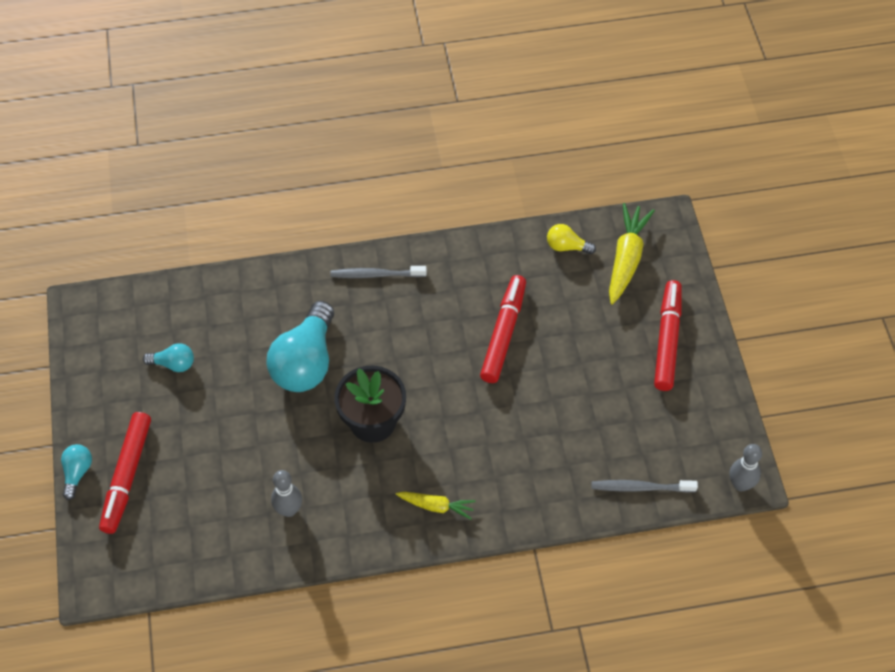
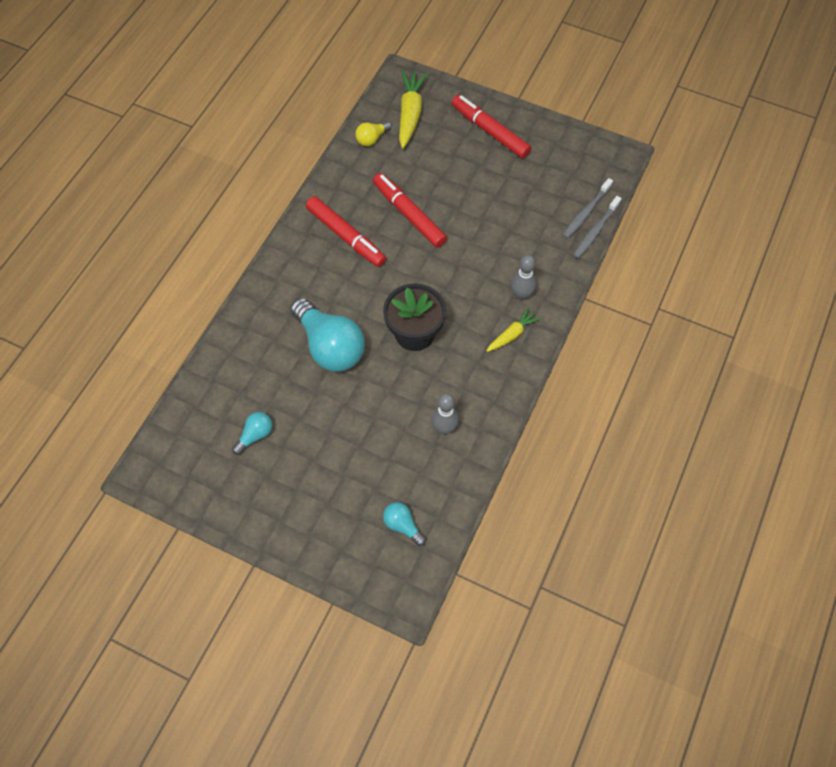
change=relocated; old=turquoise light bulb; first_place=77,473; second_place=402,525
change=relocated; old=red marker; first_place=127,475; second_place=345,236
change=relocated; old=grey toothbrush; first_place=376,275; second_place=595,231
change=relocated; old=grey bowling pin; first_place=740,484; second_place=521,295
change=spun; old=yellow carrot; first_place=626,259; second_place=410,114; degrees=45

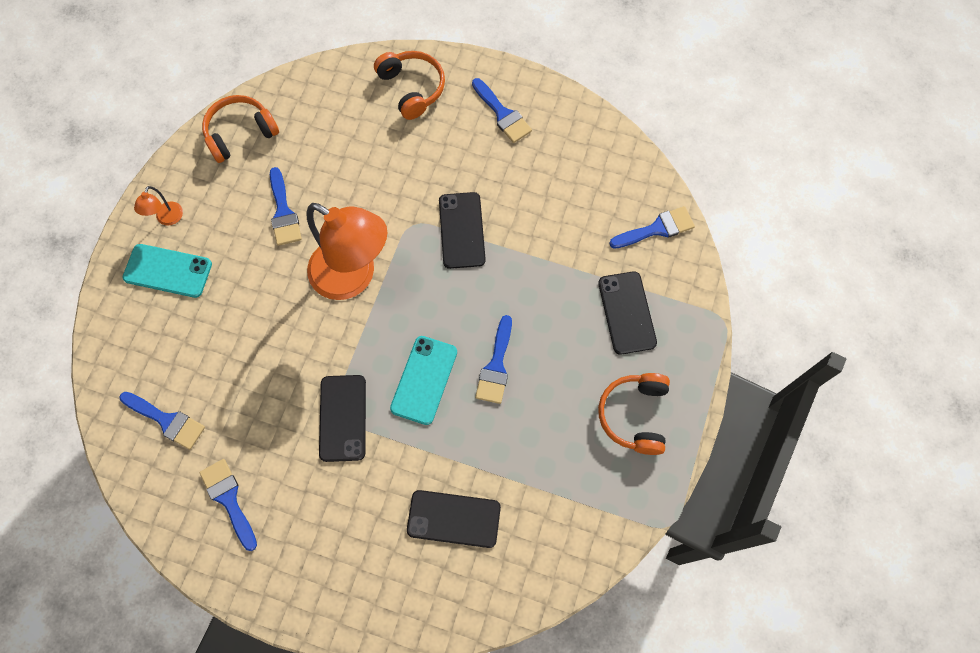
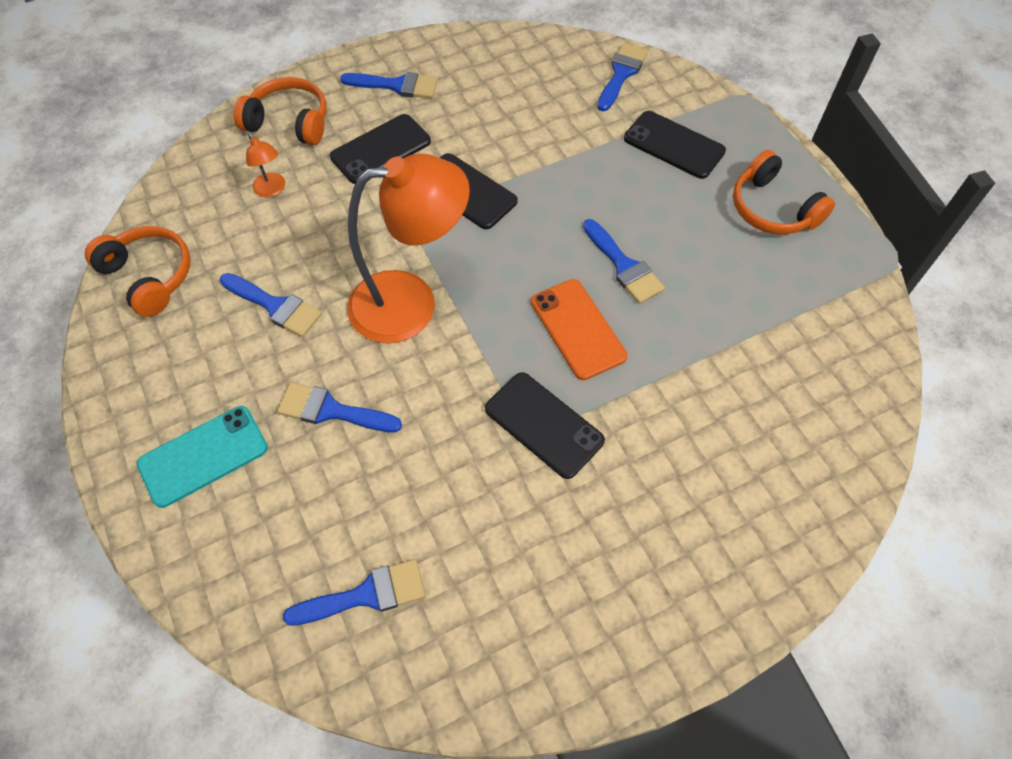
change=relocated; old=orange lamp; first_place=167,219; second_place=272,190
change=relocated; old=blue brush; first_place=229,499; second_place=331,410
change=relocated; old=black phone; first_place=454,518; second_place=380,149
change=colour; old=turquoise phone; new=orange phone; first_place=424,380; second_place=578,329
change=spun; old=orange headphones; first_place=240,133; second_place=149,276; degrees=120

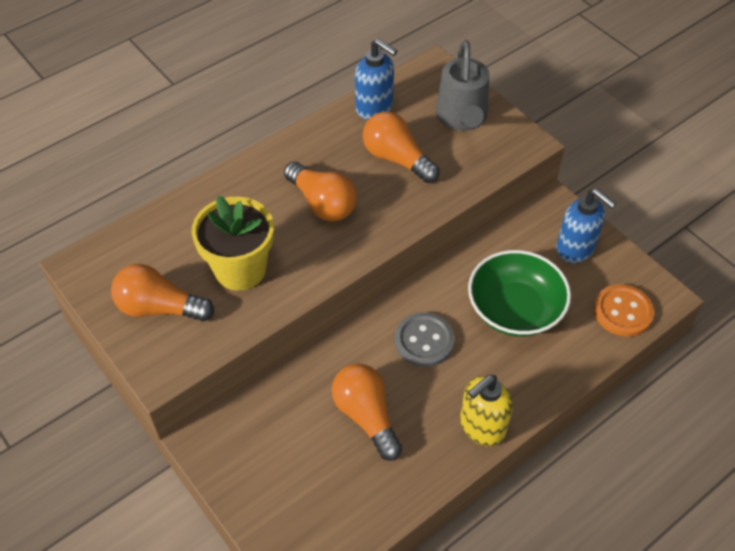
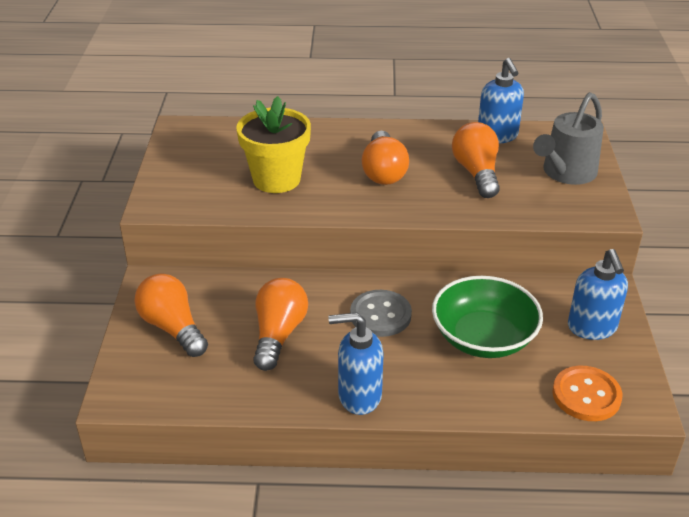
change=relocated; old=orange light bulb; first_place=159,308; second_place=172,328
change=colour; old=yellow soap dispenser; new=blue soap dispenser; first_place=481,427; second_place=359,396

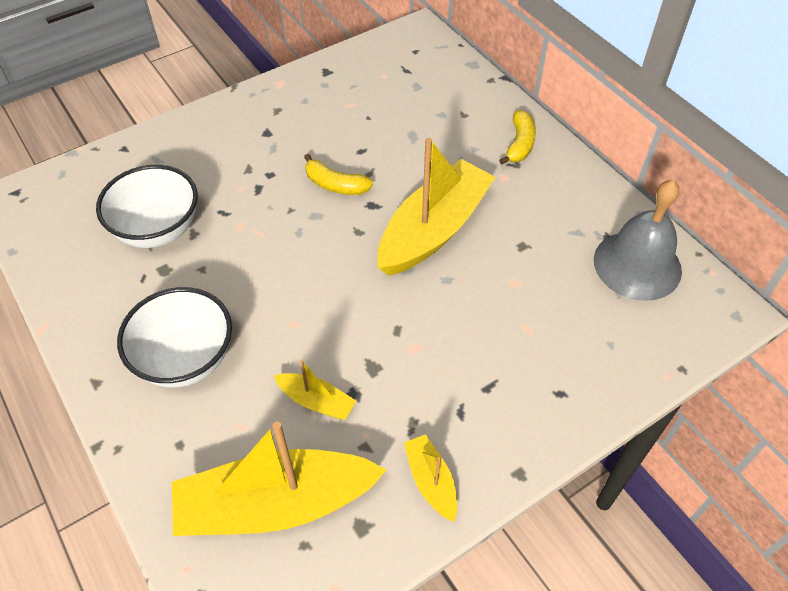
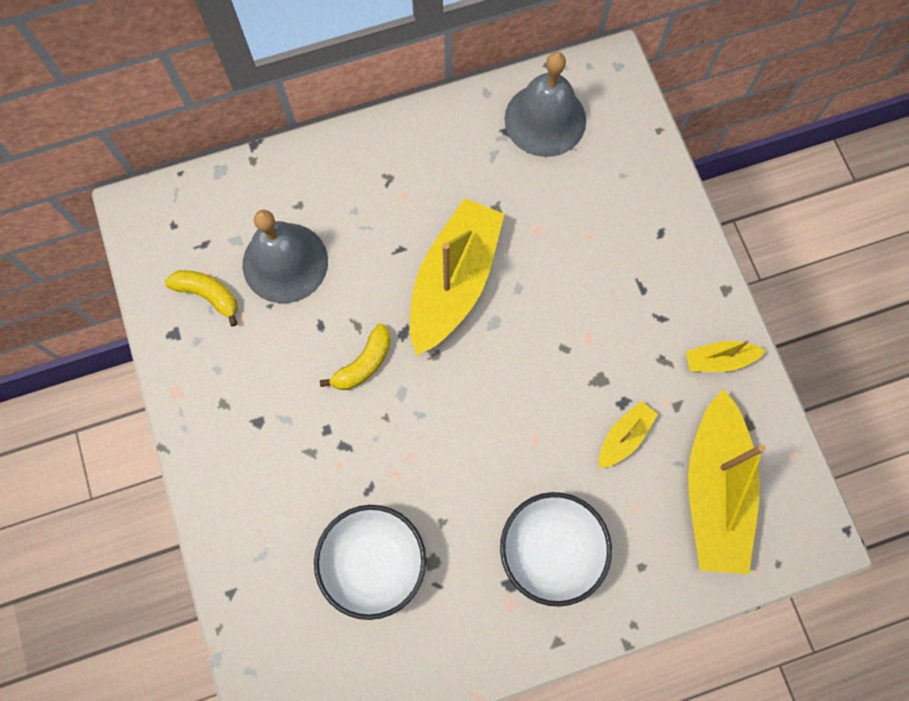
change=appeared; new=grey bell; second_place=285,262
change=relocated; old=yellow banana; first_place=519,144; second_place=208,295
change=spun; old=yellow boat; first_place=434,230; second_place=454,282; degrees=60

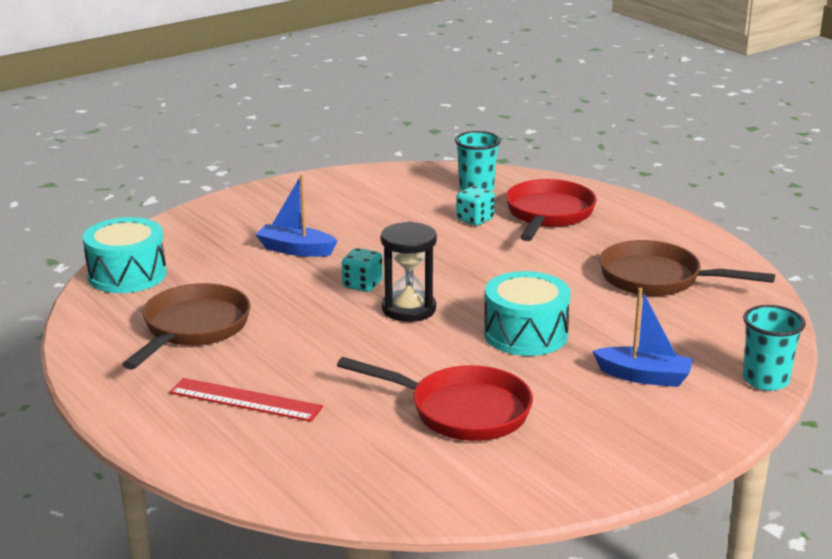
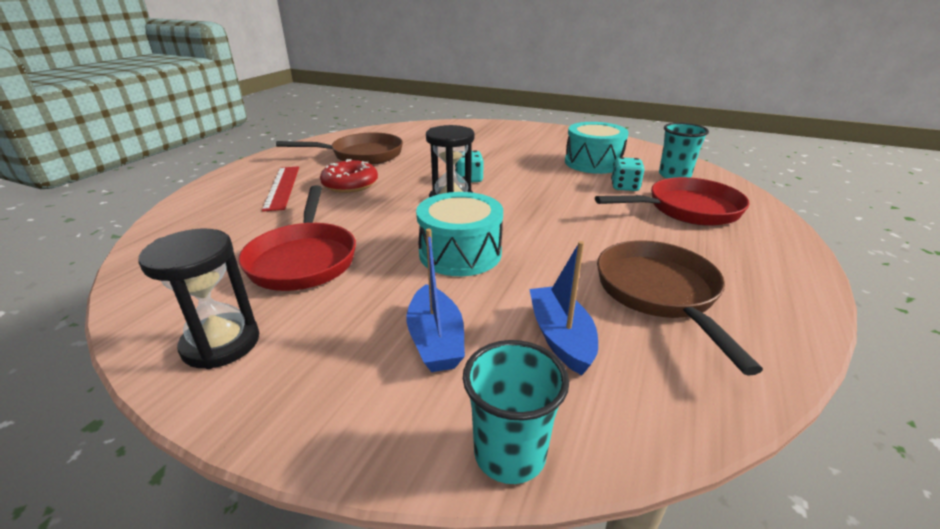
change=appeared; new=black hourglass; second_place=221,343
change=appeared; new=red donut; second_place=350,184
change=relocated; old=turquoise drum; first_place=127,275; second_place=593,163
change=relocated; old=blue boat; first_place=296,250; second_place=561,337

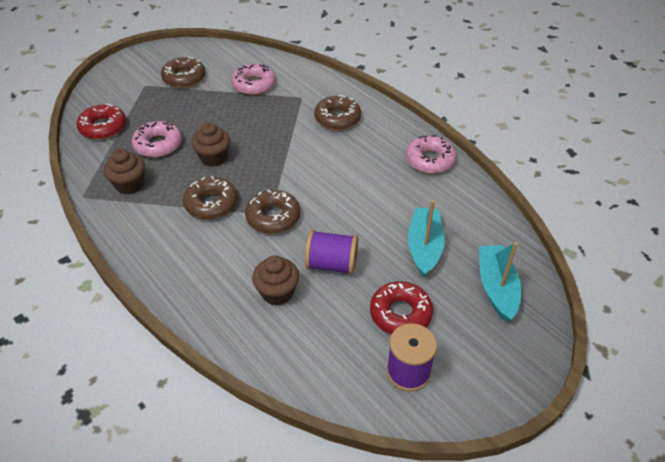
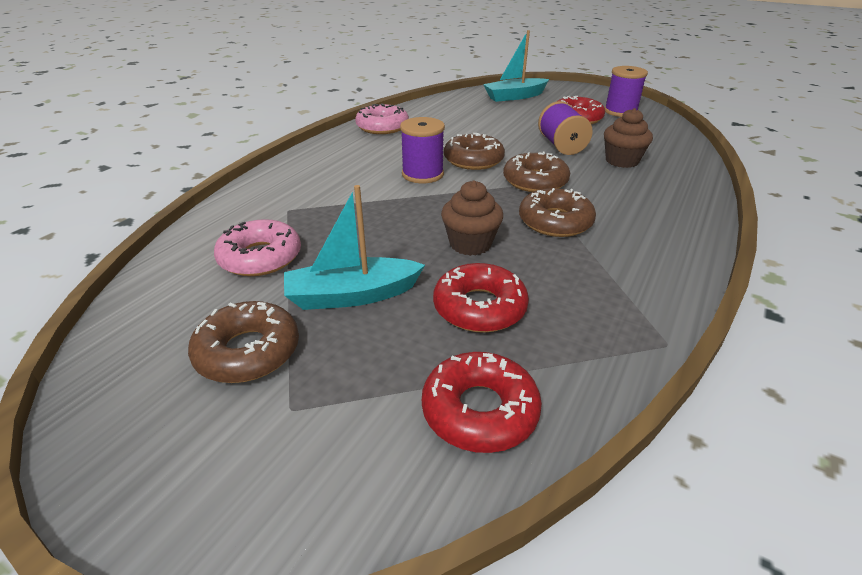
change=missing; old=brown cupcake; first_place=129,185
change=appeared; new=purple spool; second_place=422,174
change=relocated; old=brown donut; first_place=337,118; second_place=473,160
change=relocated; old=turquoise boat; first_place=424,247; second_place=352,295
change=colour; old=pink donut; new=red donut; first_place=158,145; second_place=479,307

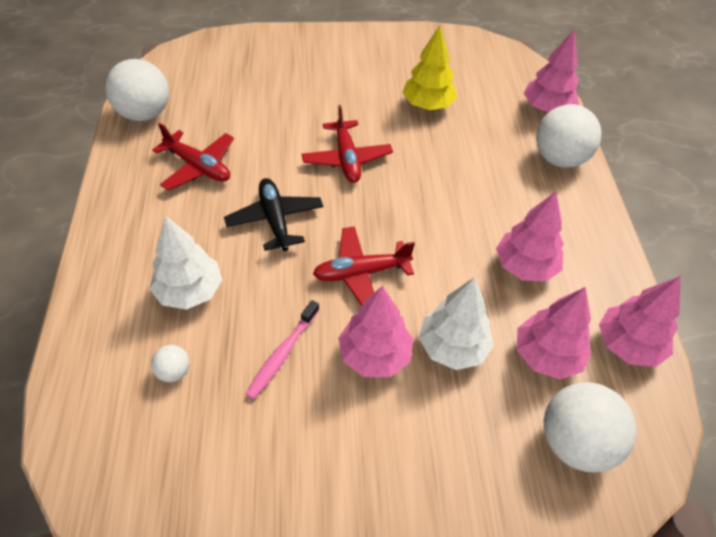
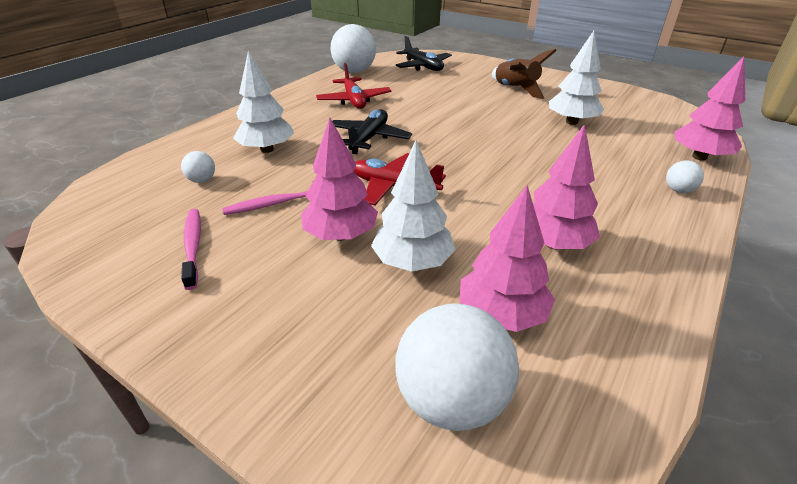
change=missing; old=red plane; first_place=346,159
change=missing; old=pink tree; first_place=628,345
change=appeared; new=pink toothbrush; second_place=193,246
change=appeared; new=black plane; second_place=423,66
change=appeared; new=brown rocket; second_place=515,89
change=colour; old=yellow tree; new=white tree; first_place=427,105; second_place=571,122
change=size; old=white ball; first_place=559,159; second_place=678,190; factor=0.46

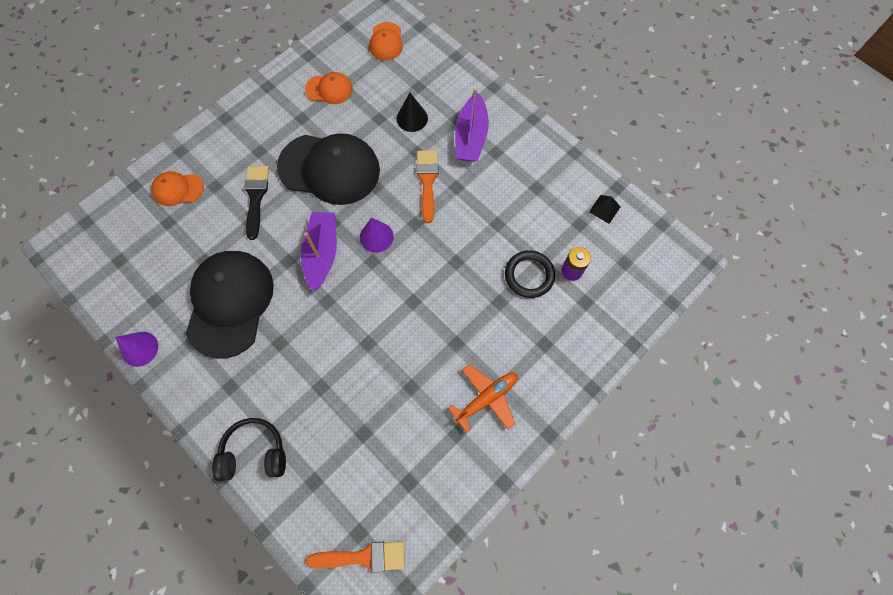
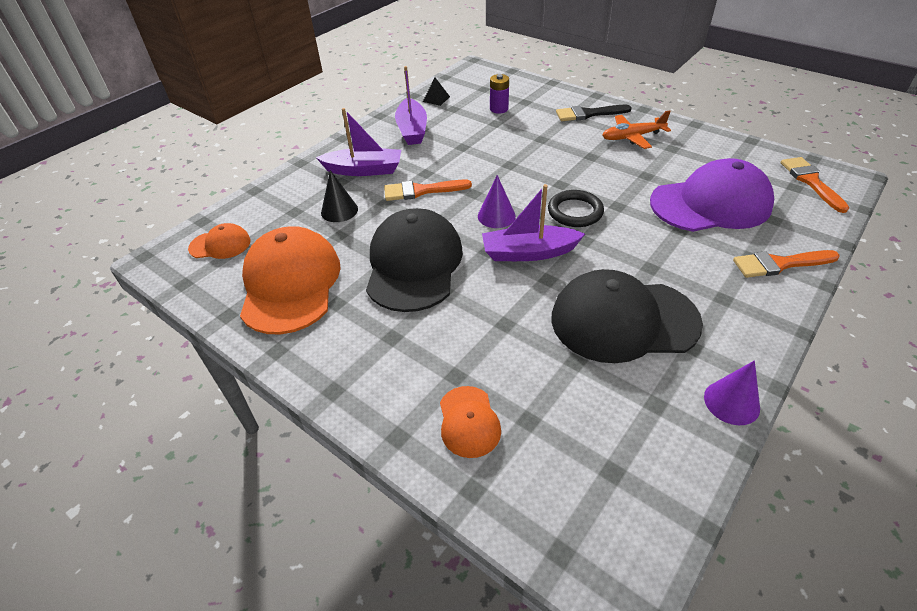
change=appeared; new=purple boat; second_place=412,130
change=appeared; new=purple cap; second_place=711,204
change=relocated; old=black brush; first_place=256,197; second_place=588,114
change=relocated; old=black ring; first_place=529,275; second_place=575,212
change=exchanged; old=black headphones; new=orange brush; first_place=254,453; second_place=779,264
change=spun; old=orange plane; first_place=486,398; second_place=632,137; degrees=-60
change=size; old=orange cap; first_place=329,89; second_place=290,284; factor=2.06

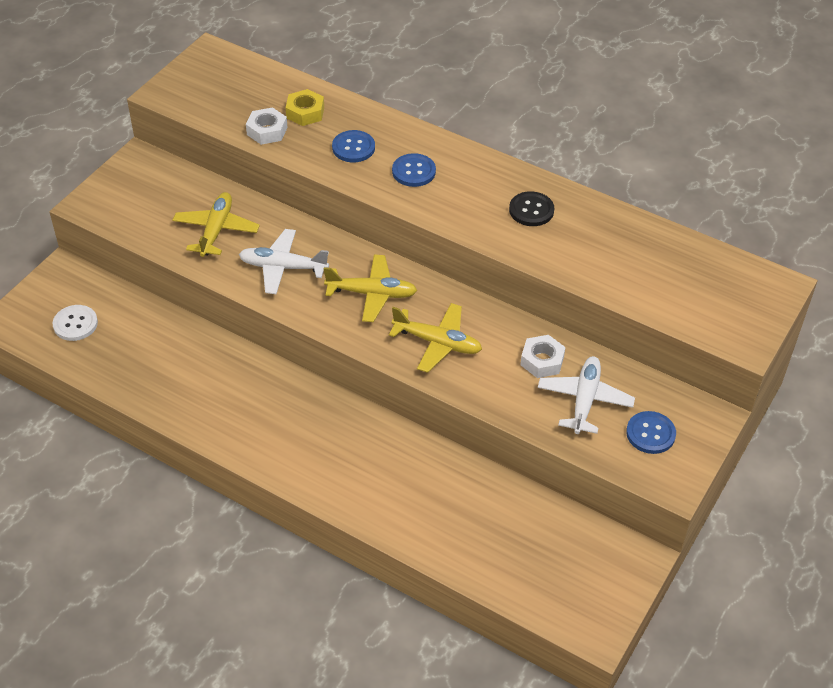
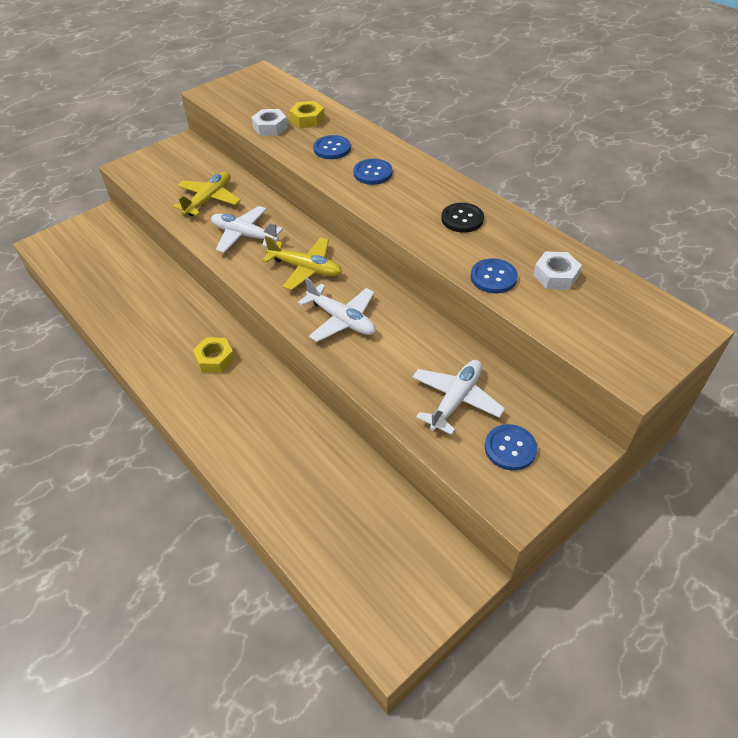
change=missing; old=white button; first_place=75,324
change=appeared; new=yellow nut; second_place=215,359
change=appeared; new=blue button; second_place=493,277
change=relocated; old=white nut; first_place=542,361; second_place=555,276
change=colour; old=yellow plane; new=white plane; first_place=438,343; second_place=342,319

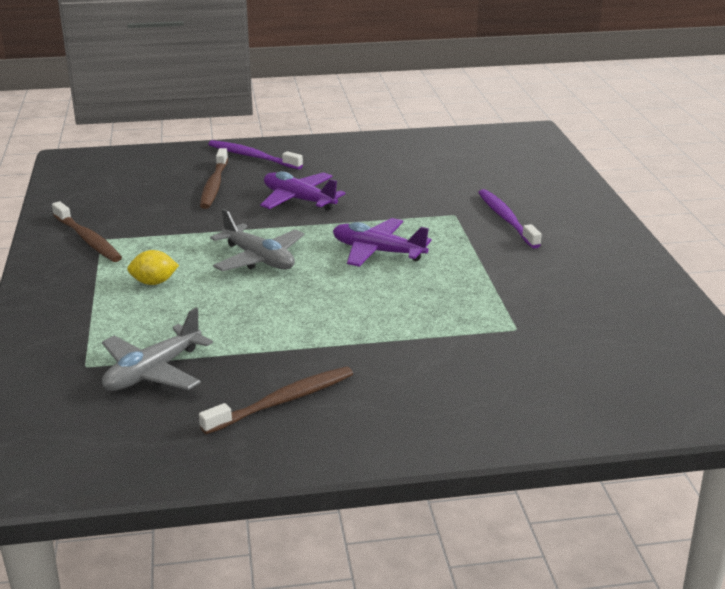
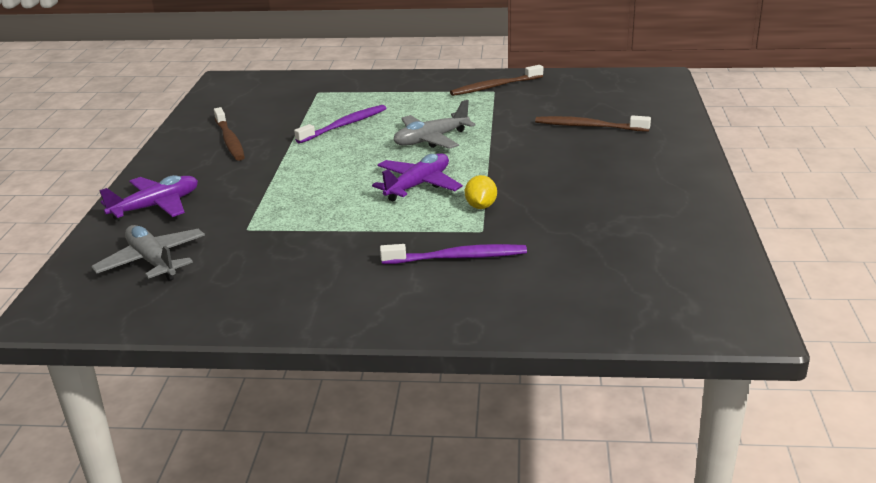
change=relocated; old=grey plane; first_place=153,372; second_place=152,261
change=relocated; old=yellow lemon; first_place=154,282; second_place=481,206
change=relocated; old=purple toothbrush; first_place=252,156; second_place=344,125
change=relocated; old=purple plane; first_place=299,200; second_place=156,206

